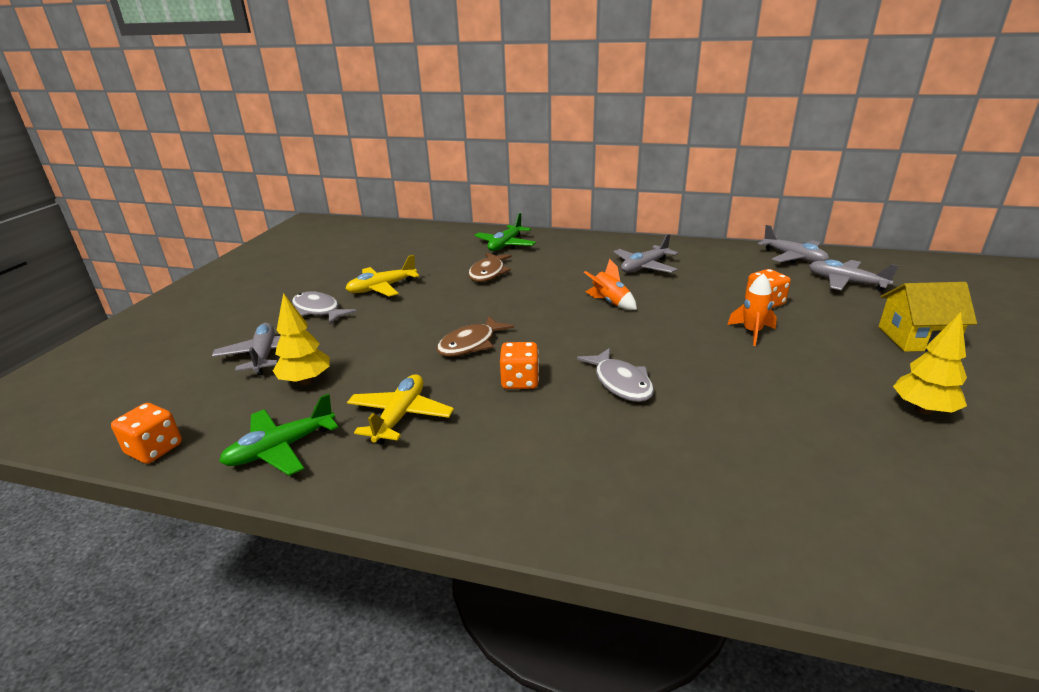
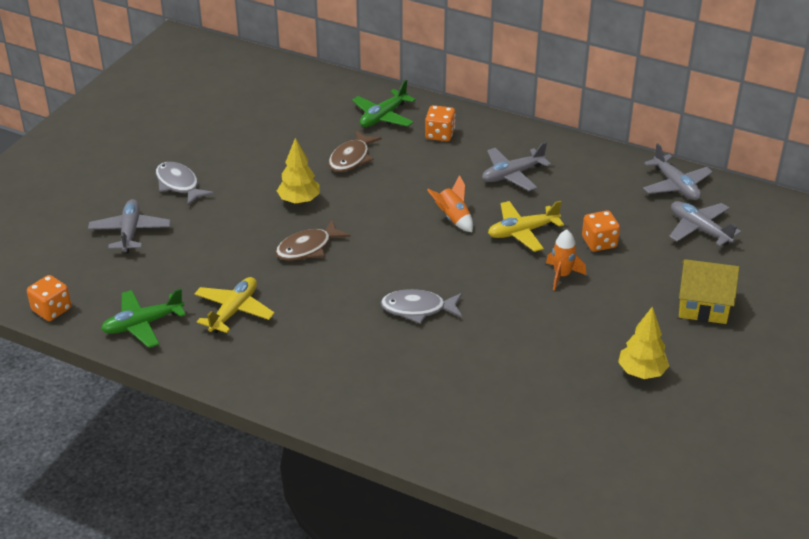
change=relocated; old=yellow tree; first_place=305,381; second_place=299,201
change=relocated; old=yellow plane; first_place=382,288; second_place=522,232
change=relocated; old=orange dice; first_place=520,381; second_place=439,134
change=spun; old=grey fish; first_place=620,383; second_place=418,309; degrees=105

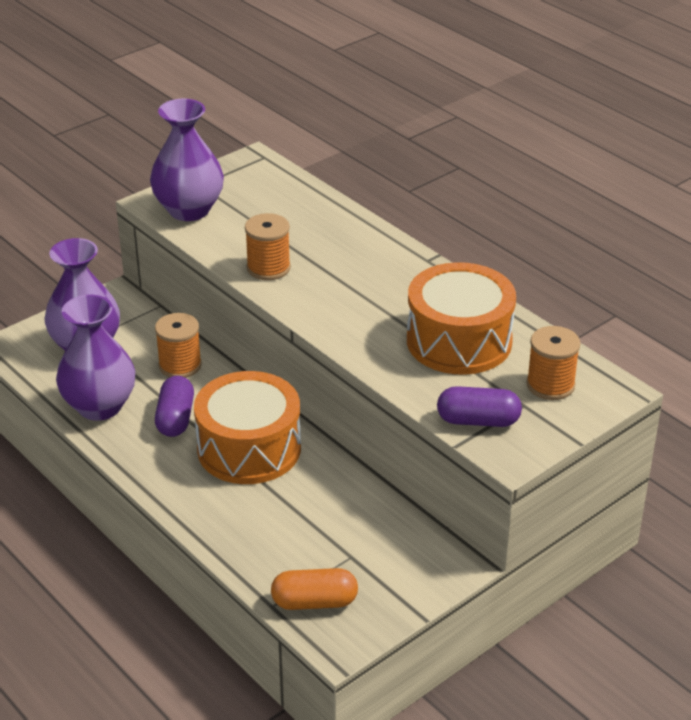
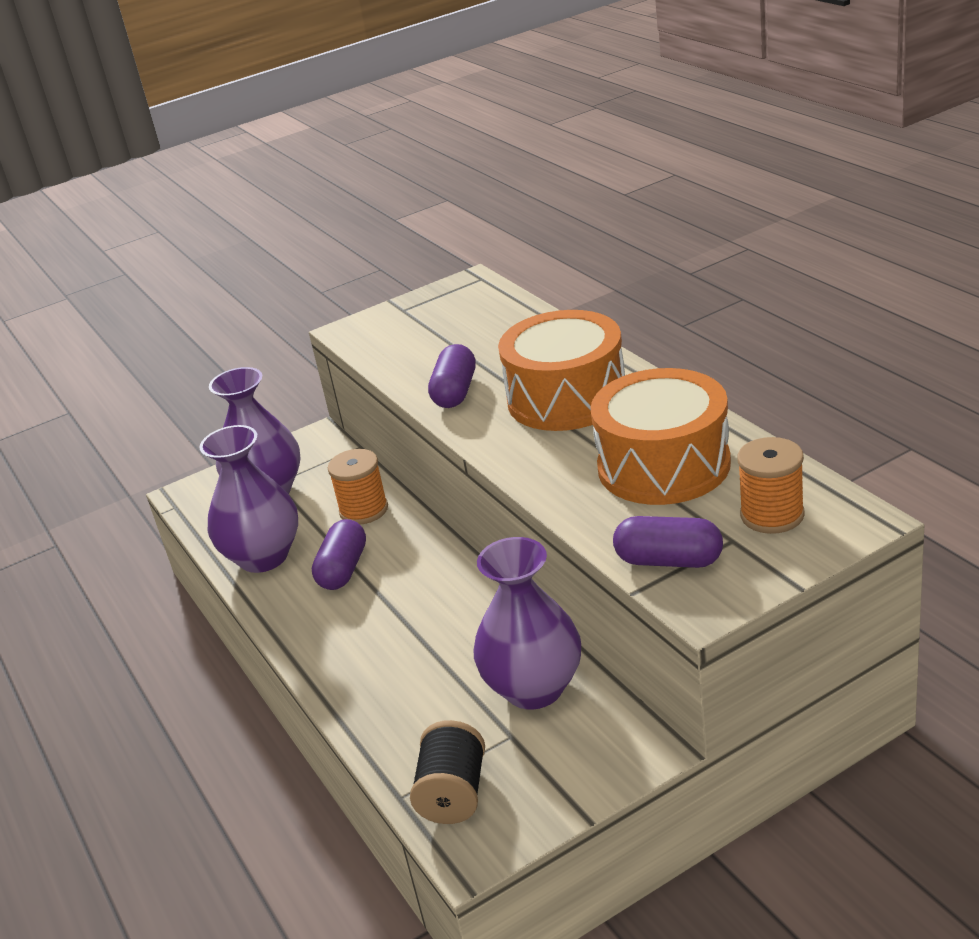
change=relocated; old=purple vase; first_place=189,210; second_place=534,688
change=relocated; old=orange drum; first_place=249,448; second_place=567,398
change=exchanged; old=orange spool; new=purple capsule; first_place=268,268; second_place=455,392
change=exchanged; old=orange capsule; new=black spool; first_place=314,602; second_place=453,794

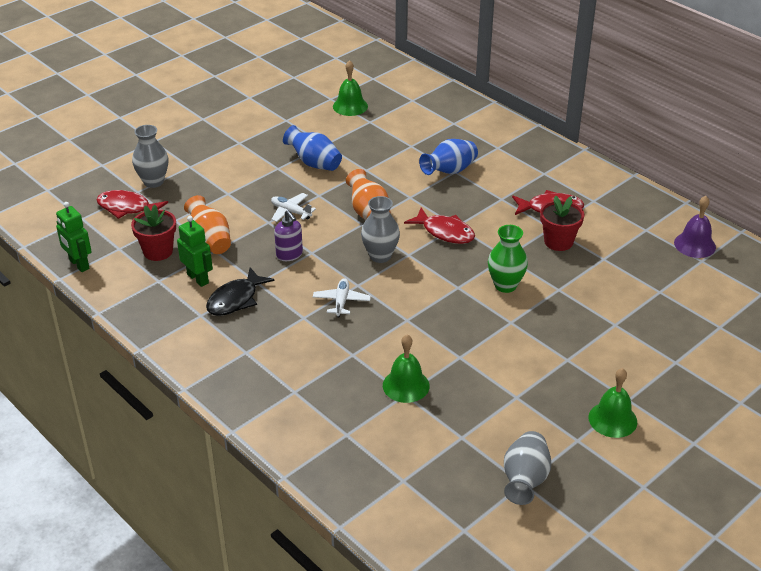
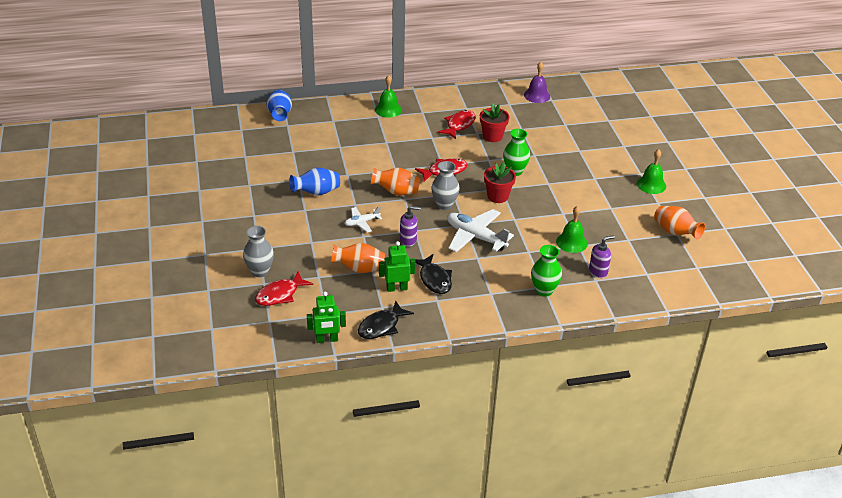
change=appeared; new=black fish; second_place=381,326
change=appeared; new=green vase; second_place=544,290
change=appeared; new=purple soap dispenser; second_place=598,271
change=relocated; old=red flower pot; first_place=158,251; second_place=497,196
change=relocated; old=green bell; first_place=350,106; second_place=388,109
change=relocated; old=blue vase; first_place=449,171; second_place=280,115
change=colour; old=grey vase; new=orange vase; first_place=524,480; second_place=675,232
change=size; old=white plane; first_place=341,301; second_place=475,237; factor=1.86

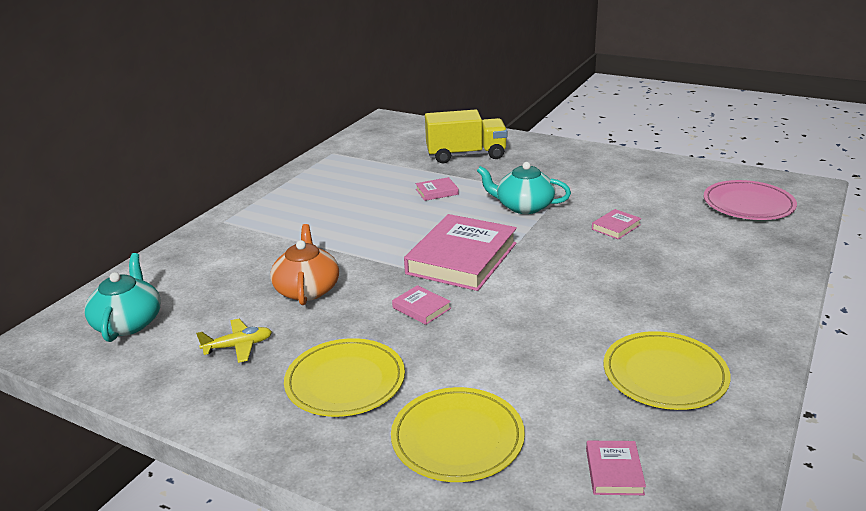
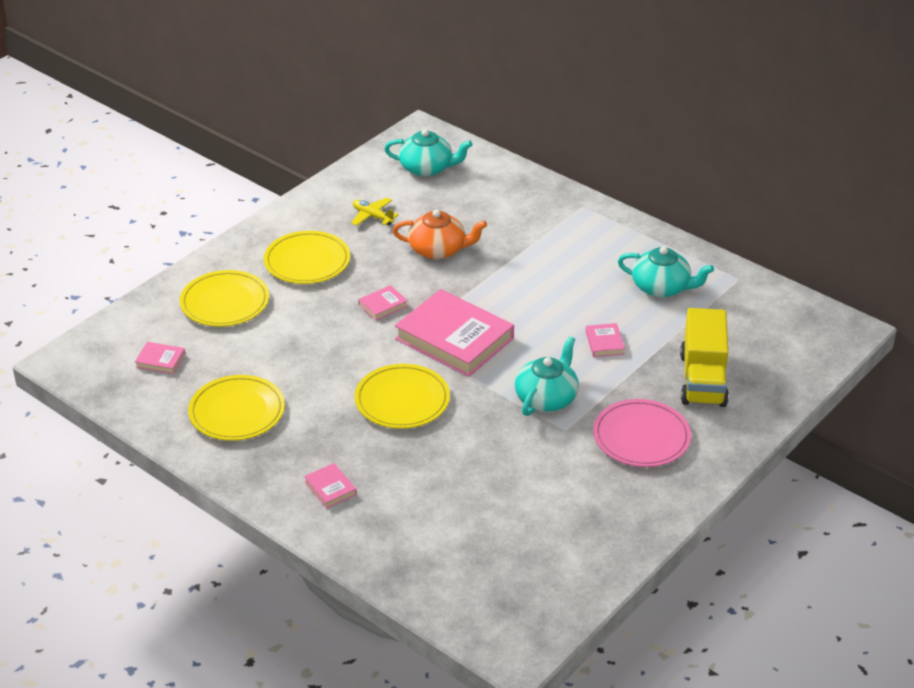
change=appeared; new=yellow plate; second_place=402,400
change=appeared; new=turquoise teapot; second_place=661,287
change=relocated; old=pink book; first_place=616,227; second_place=330,488
change=relocated; old=pink plate; first_place=748,204; second_place=641,437
change=spun; old=yellow plane; first_place=238,346; second_place=372,216; degrees=135

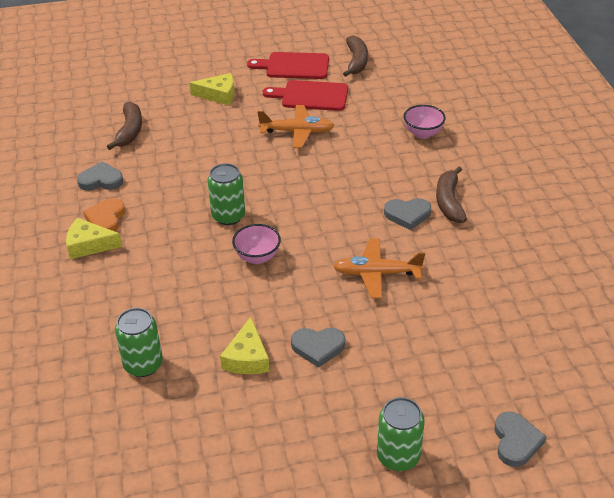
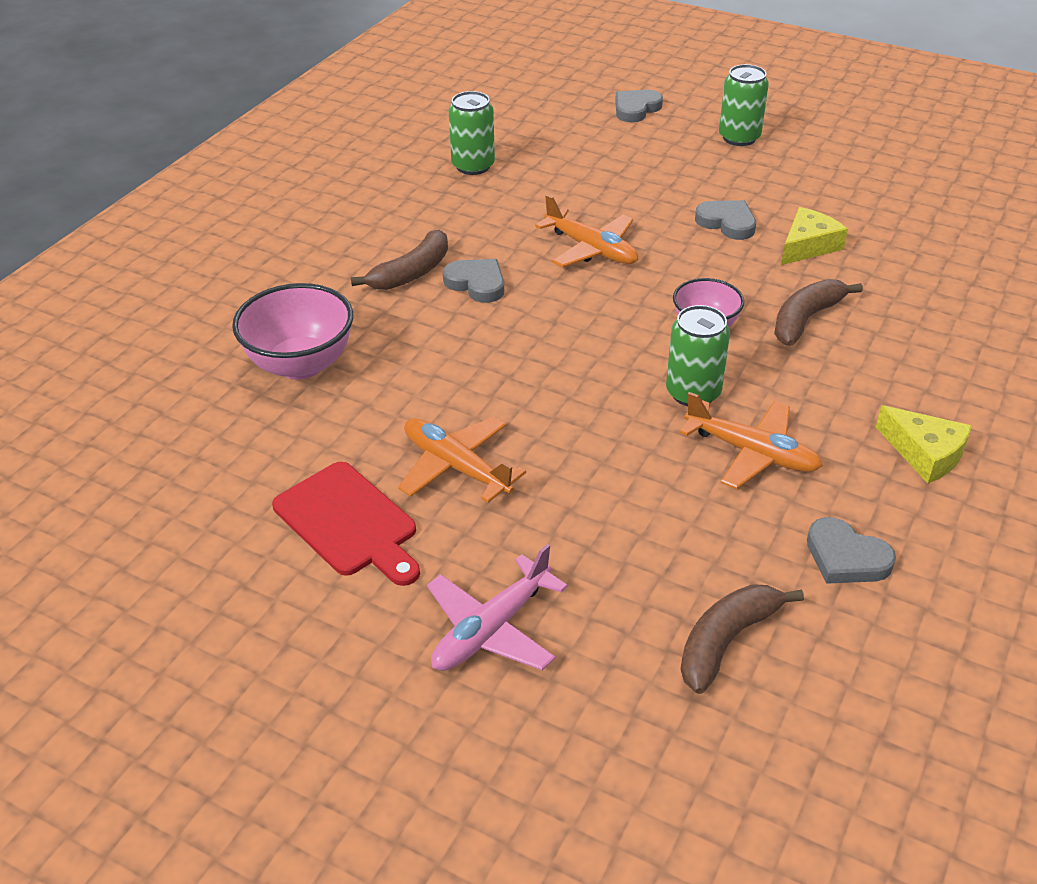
change=missing; old=orange heart; first_place=106,218
change=missing; old=red cutting board; first_place=294,66
change=appeared; new=orange plane; second_place=752,453
change=relocated; old=green can; first_place=143,364; second_place=473,166
change=relocated; old=brown banana; first_place=356,61; second_place=806,319
change=exchanged; old=yellow cheese; new=pink plane; first_place=218,95; second_place=491,629
change=size; old=pink bowl; first_place=423,133; second_place=301,364; factor=1.62

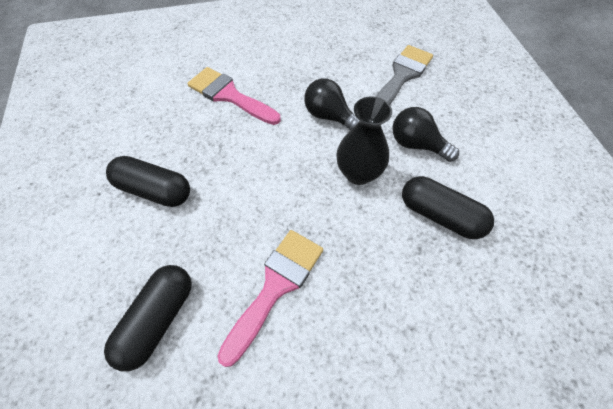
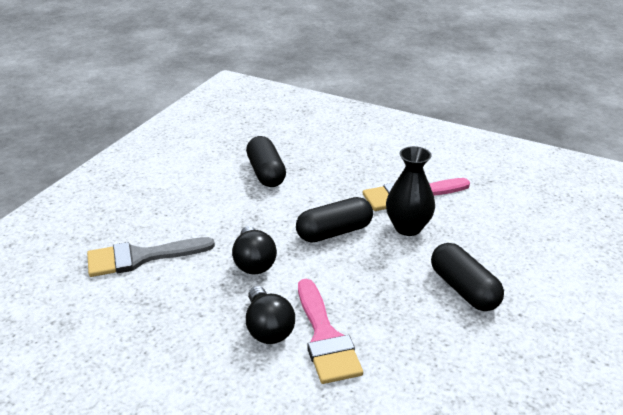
change=relocated; old=black capsule; first_place=158,319; second_place=334,232
change=relocated; old=black vase; first_place=358,173; second_place=408,227
change=relocated; old=black light bulb; first_place=416,144; second_place=268,328

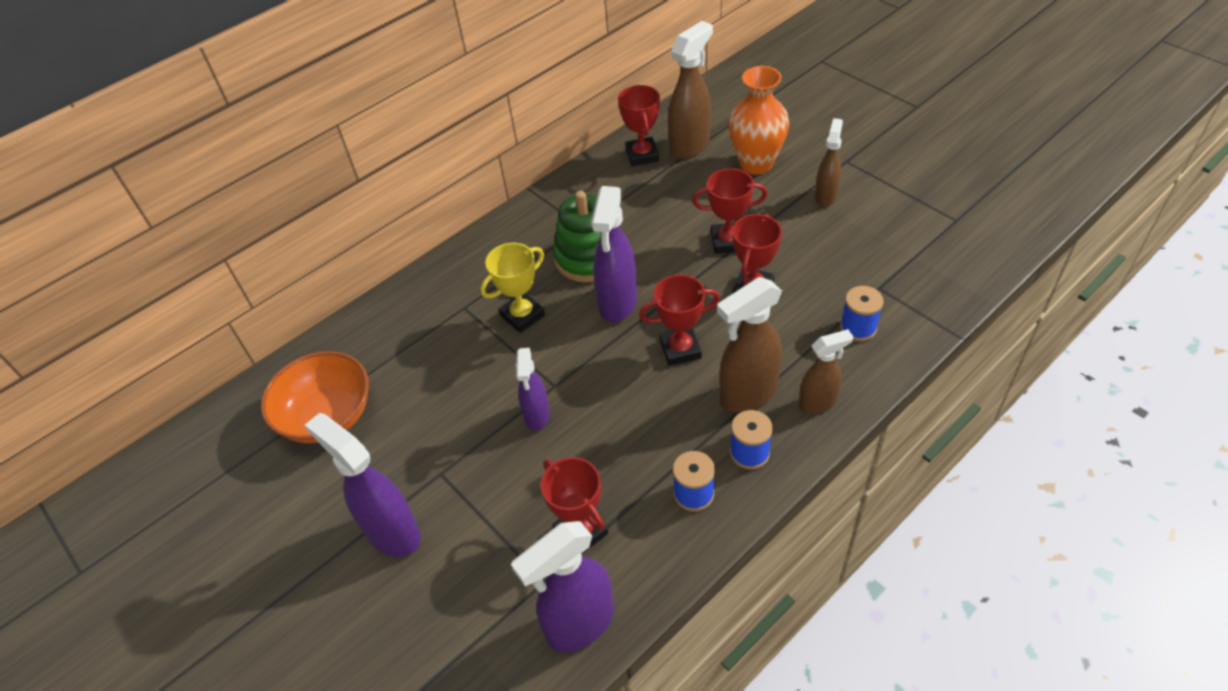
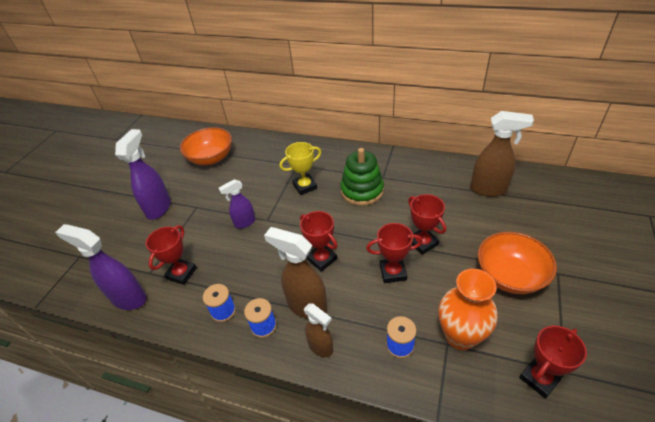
change=missing; old=purple spray bottle; first_place=617,303
change=relocated; old=red trophy; first_place=642,155; second_place=539,378
change=relocated; old=orange vase; first_place=756,164; second_place=460,336
change=exchanged; old=brown spray bottle; new=orange bowl; first_place=825,196; second_place=510,276
change=spun; old=yellow trophy; first_place=522,315; second_place=305,186; degrees=-45

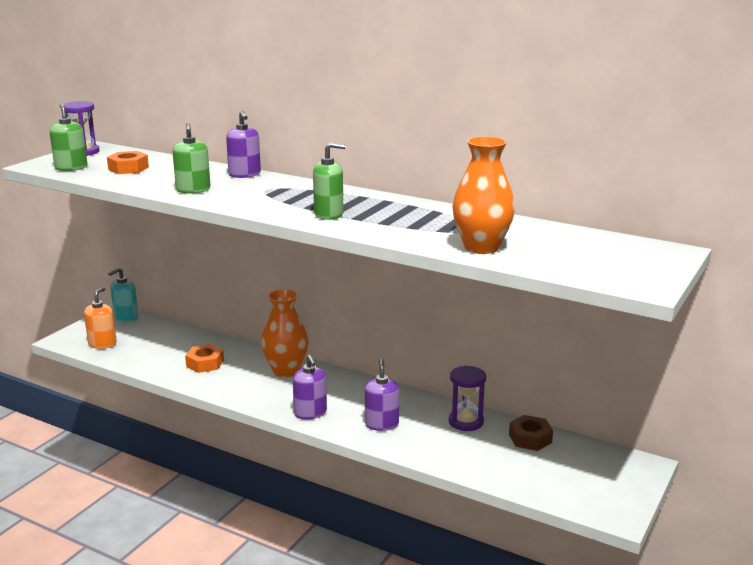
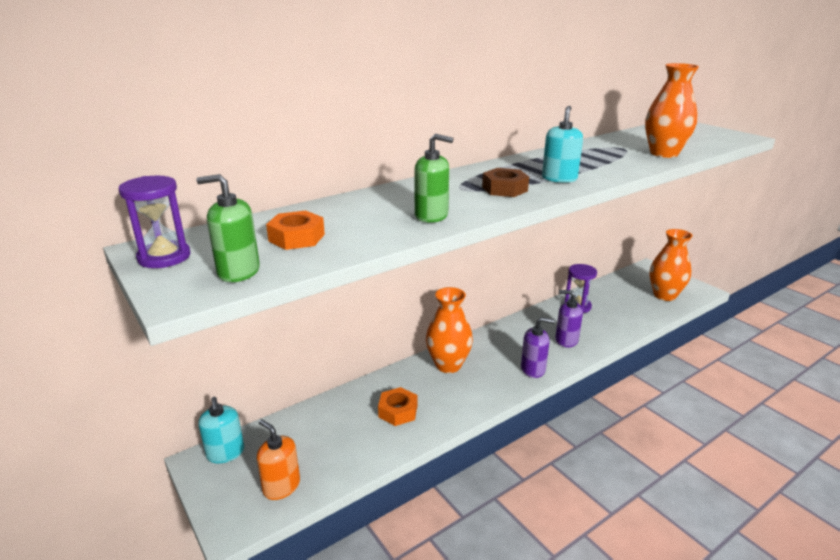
change=missing; old=purple soap dispenser; first_place=244,174
change=appeared; new=orange vase; second_place=664,295
change=relocated; old=brown nut; first_place=530,438; second_place=504,189
change=colour; old=green soap dispenser; new=turquoise soap dispenser; first_place=329,214; second_place=559,178

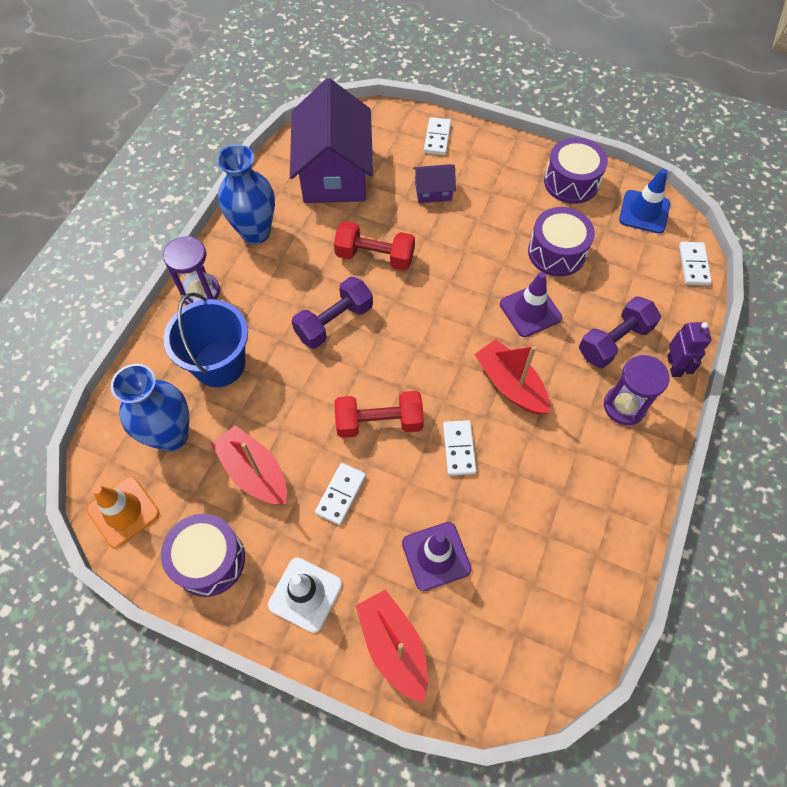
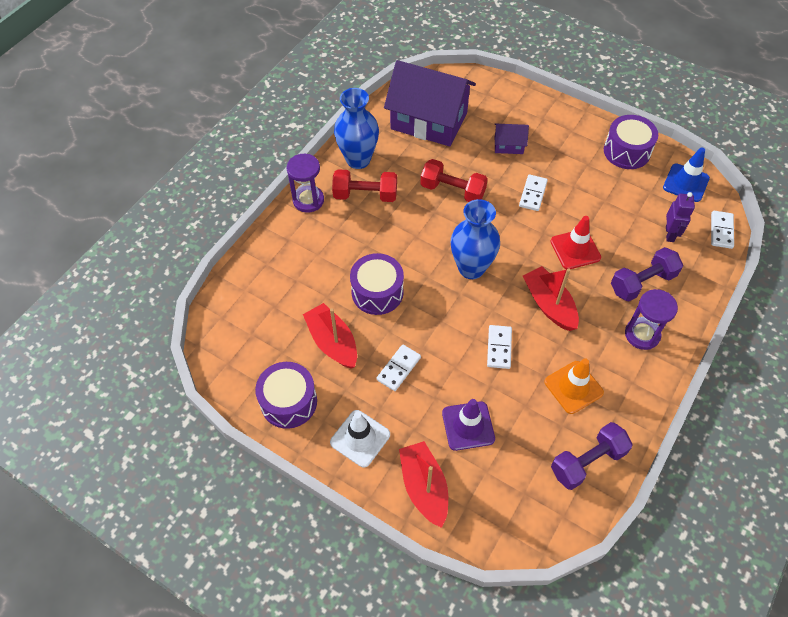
change=missing; old=blue bucket; first_place=219,364
change=relocated; old=orange traffic cone; first_place=123,511; second_place=573,387
change=relocated; old=blue vase; first_place=171,435; second_place=471,268
change=relocated; old=purple dumbbell; first_place=334,322; second_place=587,461
change=relocated; old=red dumbbell; first_place=379,422; second_place=365,195
change=relocated; old=white domino; first_place=437,138; second_place=532,194
change=relocated; old=purple drum; first_place=556,252; second_place=377,292
change=relocated; old=purple robot; first_place=674,366; second_place=670,234
change=colour; old=purple traffic cone; new=red traffic cone; first_place=530,311; second_place=575,249
change=spun; old=purple house; first_place=334,173; second_place=429,120; degrees=-75

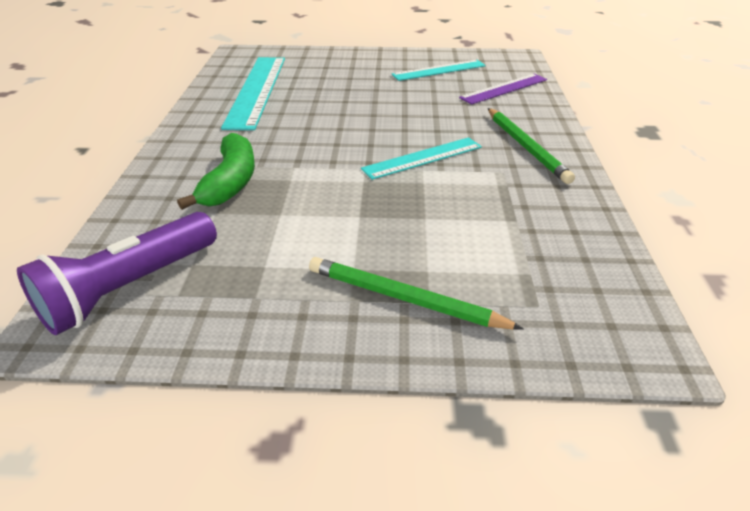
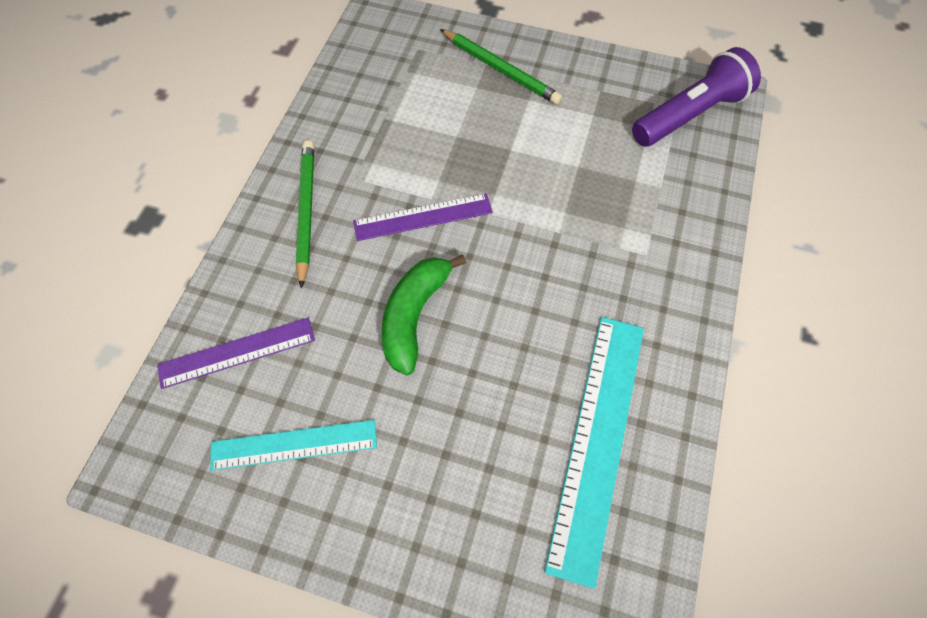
change=relocated; old=green banana; first_place=231,182; second_place=414,316
change=colour; old=turquoise ruler; new=purple ruler; first_place=423,158; second_place=423,217

